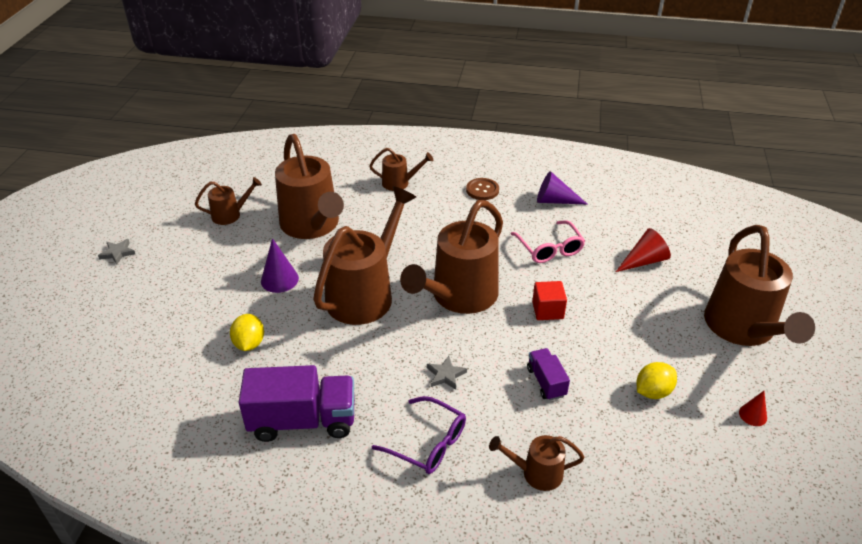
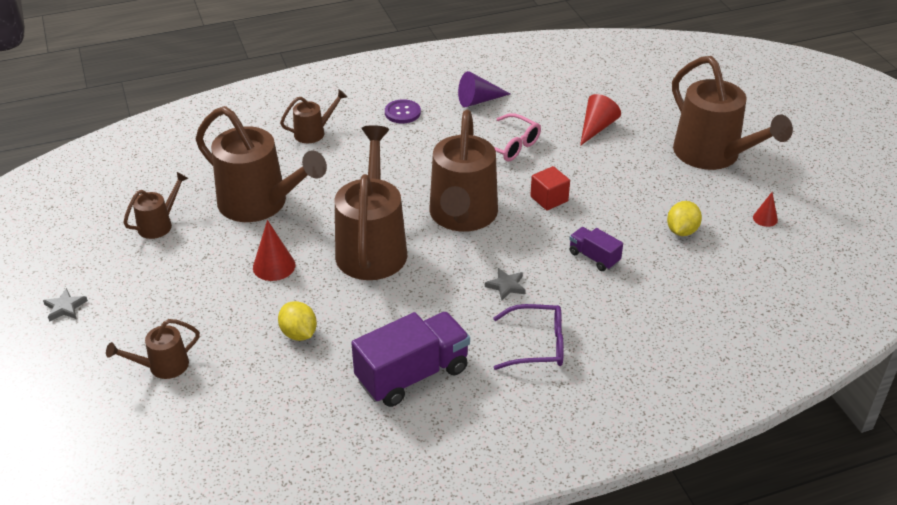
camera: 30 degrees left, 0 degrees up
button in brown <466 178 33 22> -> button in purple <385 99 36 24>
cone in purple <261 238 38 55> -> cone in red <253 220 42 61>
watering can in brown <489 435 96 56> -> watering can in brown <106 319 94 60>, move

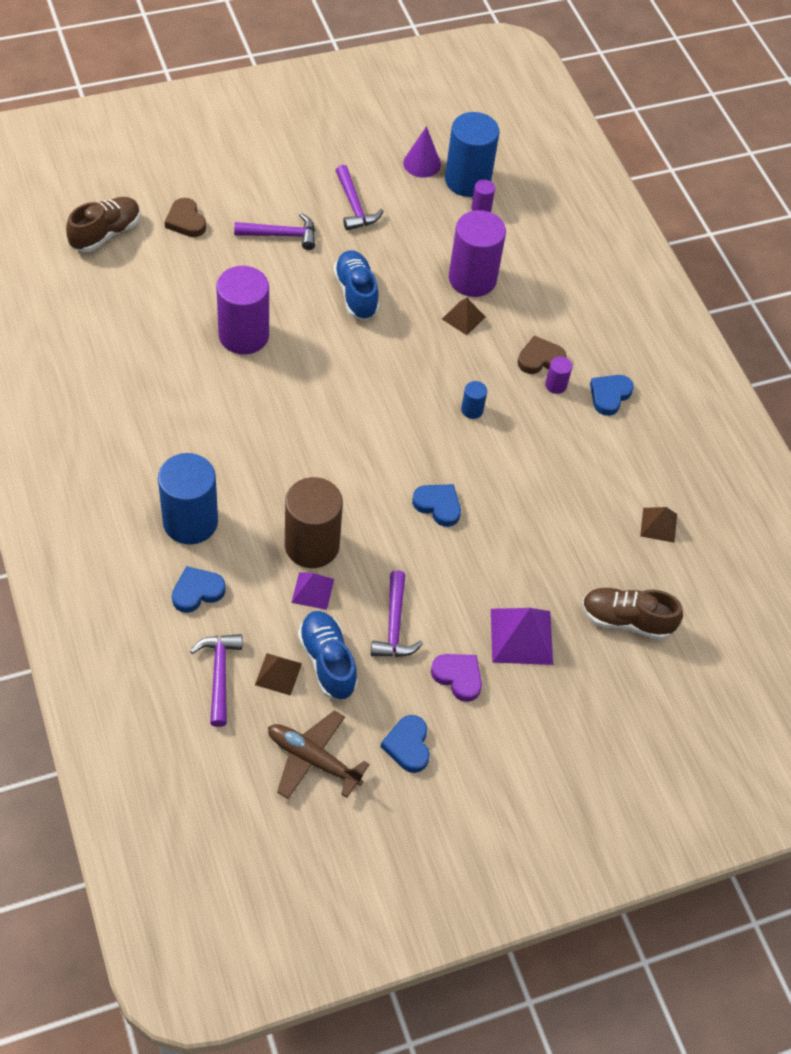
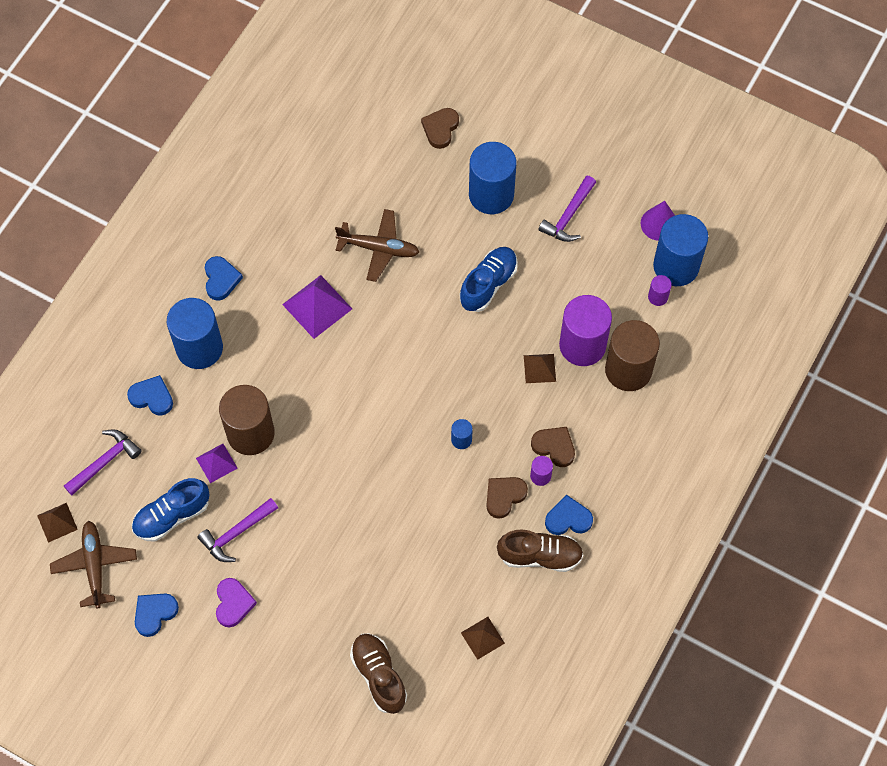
camera: 55 degrees right, 10 degrees up
shoe in brown <66 197 74 55> -> shoe in brown <497 530 86 42>, move
hammer in purple <234 213 81 37> -> cylinder in blue <469 142 47 72>
cylinder in purple <216 266 53 89> -> plane in brown <335 209 84 73>
heart in blue <412 484 49 43> -> heart in blue <205 256 38 45>, move
pyramid in purple <491 608 62 57> -> pyramid in purple <282 275 70 64>, move
shoe in blue <298 611 60 89> -> shoe in blue <132 478 77 64>, 150 degrees counterclockwise
pyramid in brown <255 653 47 43> -> pyramid in brown <37 503 41 40>, move
none -> cylinder in brown <605 320 55 71>
none -> heart in brown <486 477 42 42>

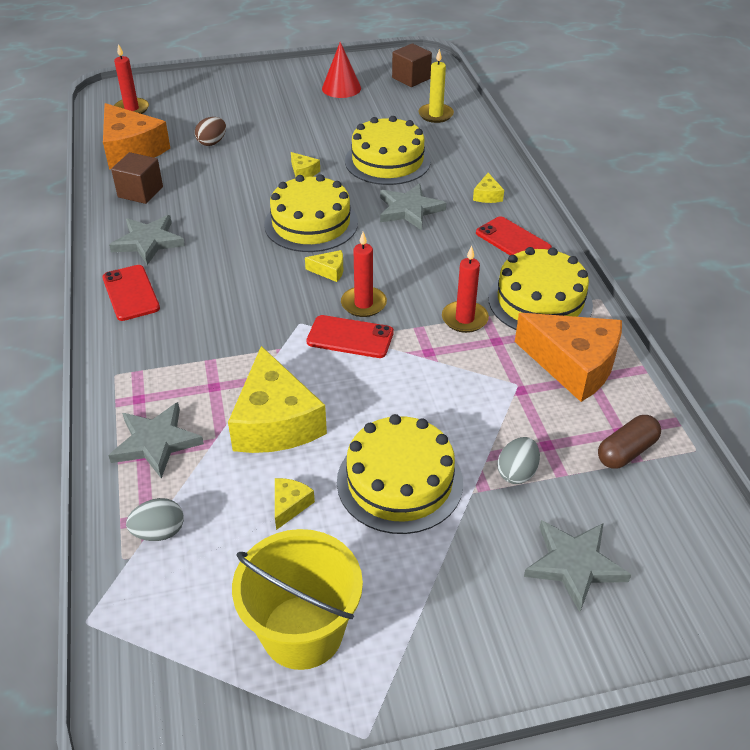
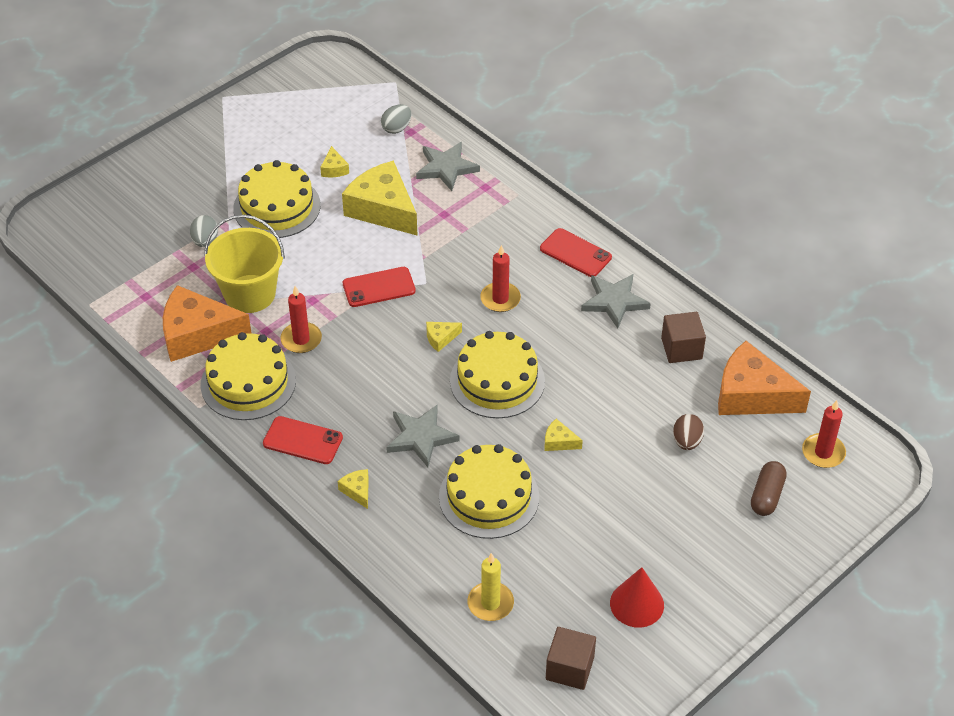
camera: 150 degrees right, 5 degrees up
candle in red <341 232 46 85> -> candle in red <480 245 41 67>, move
capsule in brown <598 415 63 54> -> capsule in brown <751 461 36 55>, move
star in grey <524 520 107 92> -> none
bucket in yellow <232 529 131 141> -> bucket in yellow <204 215 81 98>, move

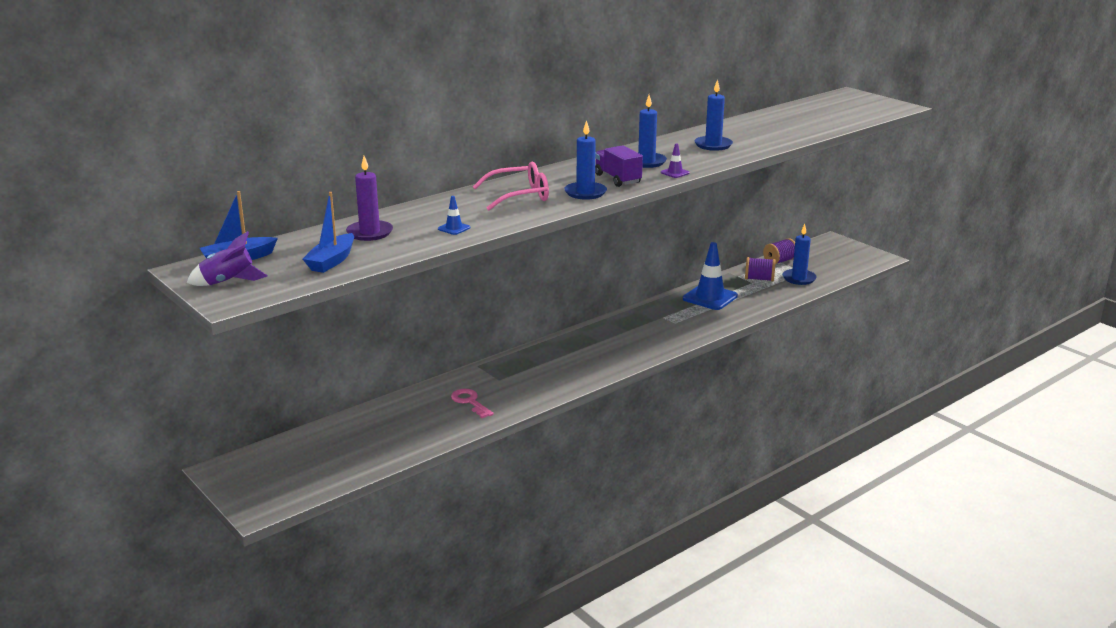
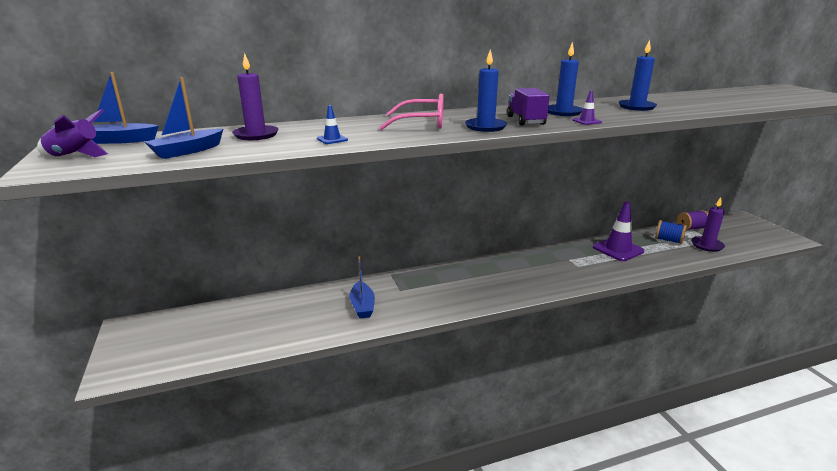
camera: 20 degrees right, 0 degrees up
candle in blue <782 224 35 61> -> candle in purple <691 197 34 55>
traffic cone in blue <683 242 55 68> -> traffic cone in purple <593 201 51 60>
spool in purple <745 257 31 24> -> spool in blue <655 220 32 24>
key in pink <451 389 43 29> -> boat in blue <349 256 26 63>

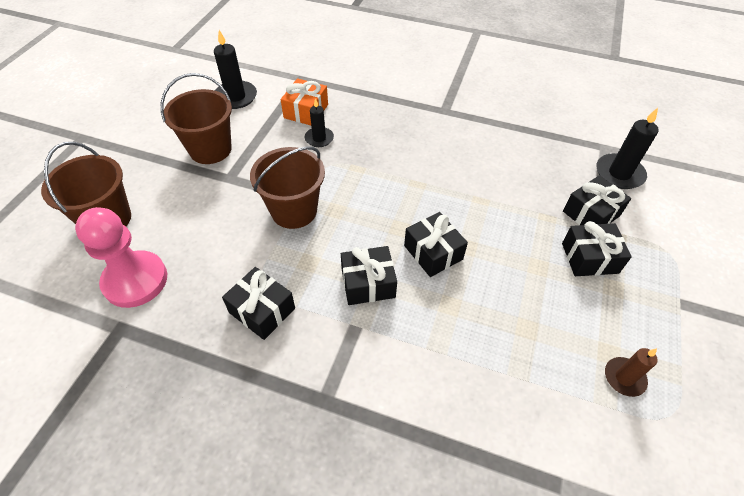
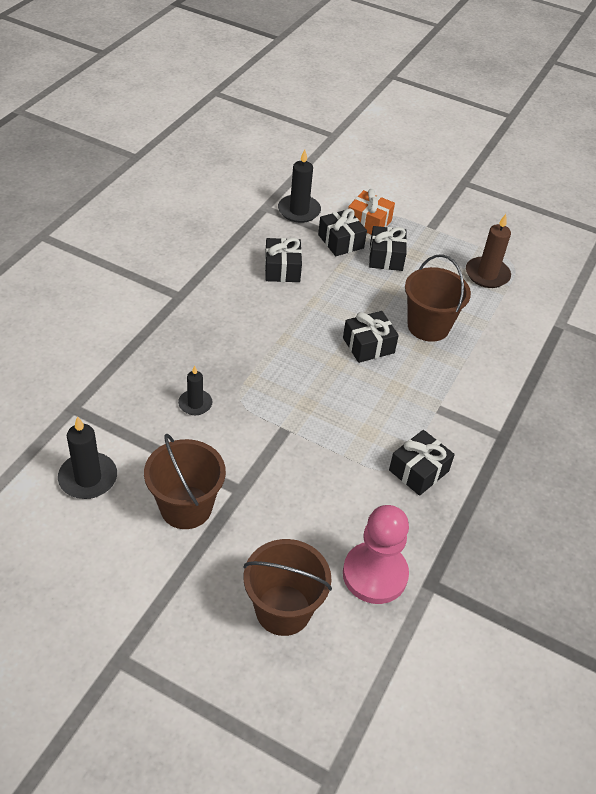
camera: 85 degrees left, 5 degrees down
gift in orange <281 78 47 47> -> gift in orange <348 189 47 46>, move
bucket in brown <250 146 75 83> -> bucket in brown <405 254 66 88>, move
gift in black <341 246 56 59> -> gift in black <265 238 37 44>, move
candle in brown <605 348 53 49> -> candle in brown <466 214 45 74>, x1.58

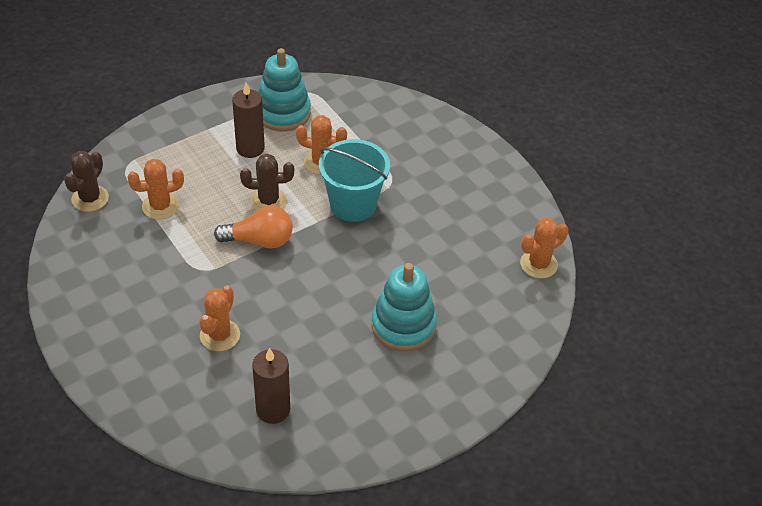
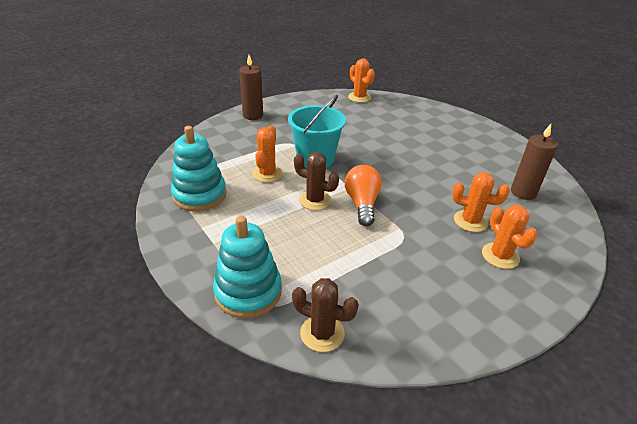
camera: 90 degrees left, 10 degrees down
candle in brown <232 83 33 75> -> candle in brown <239 55 24 65>, move
cactus in brown <240 154 54 57> -> cactus in brown <294 152 45 58>, 60 degrees counterclockwise
cactus in orange <127 159 57 61> -> cactus in orange <482 205 56 64>, move
stacking toy in turquoise <371 263 66 89> -> stacking toy in turquoise <213 216 69 102>, move

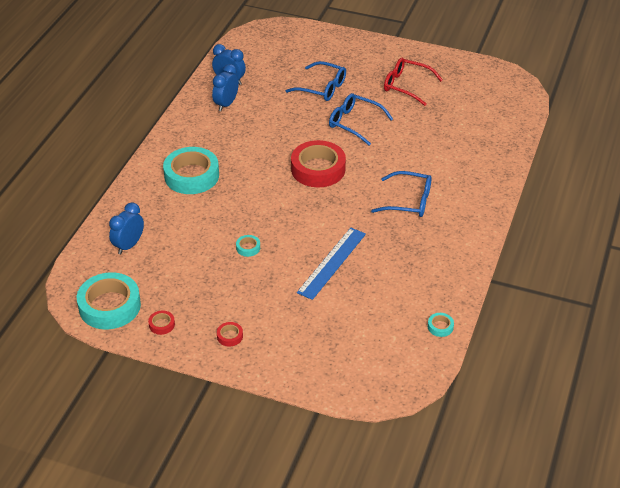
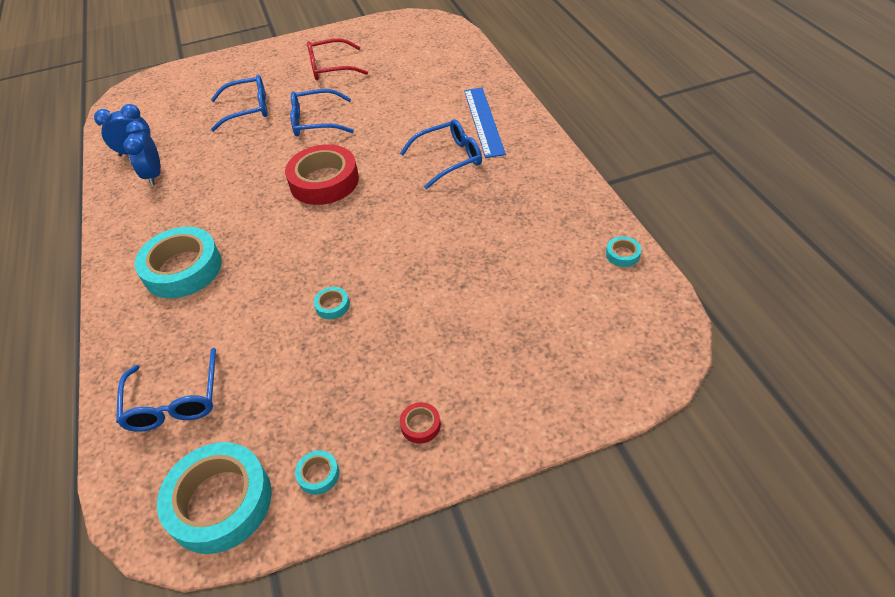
camera: 35 degrees left, 5 degrees up
clock in blue <109 202 35 52> -> glasses in blue <116 348 100 84>
ruler in blue <297 228 69 72> -> ruler in blue <464 88 42 70>, move
tape in red <148 311 27 24> -> tape in turquoise <295 450 44 45>

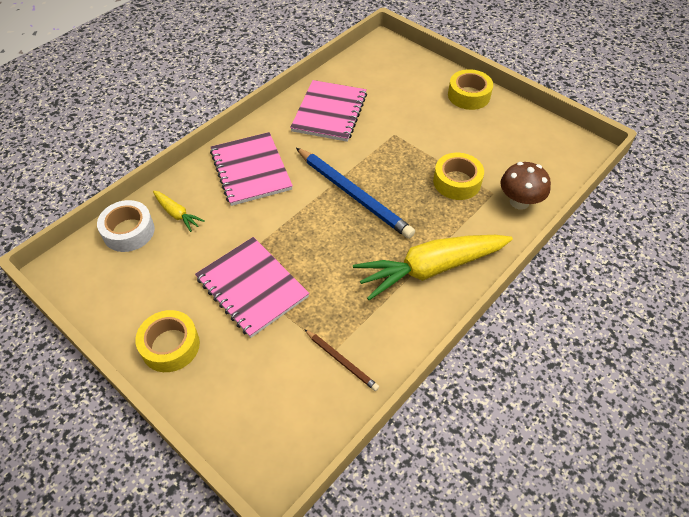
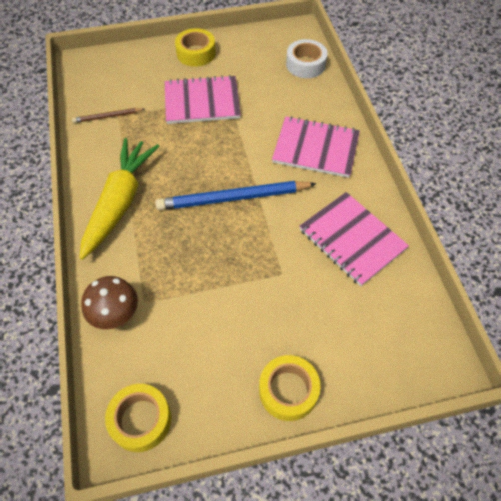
camera: 125 degrees right, 5 degrees up
tape in yellow <433 153 51 47> -> tape in yellow <105 384 66 68>, move
carrot in yellow <153 190 52 42> -> none

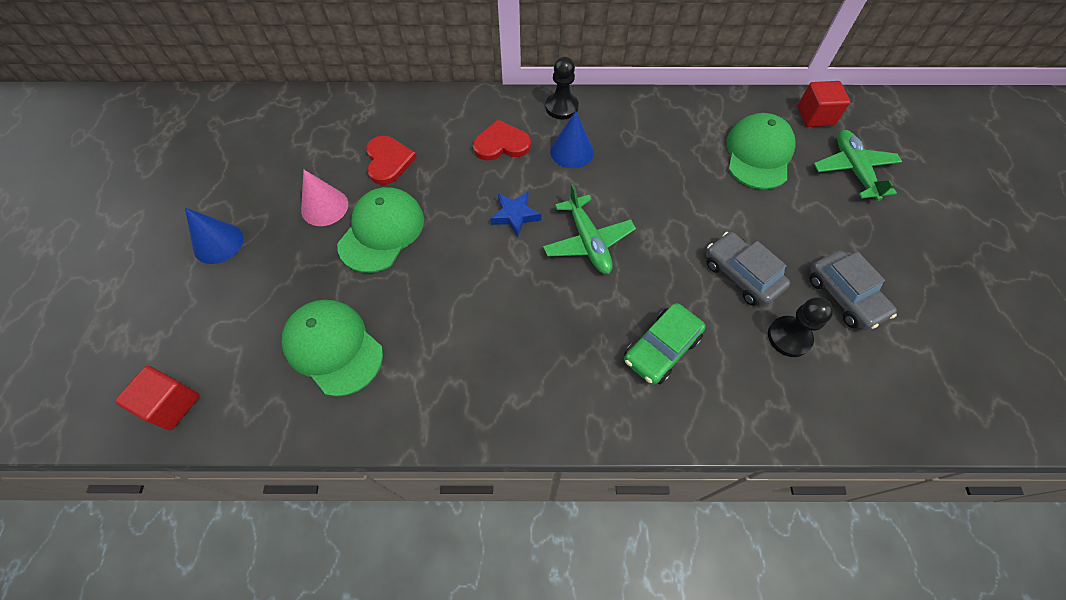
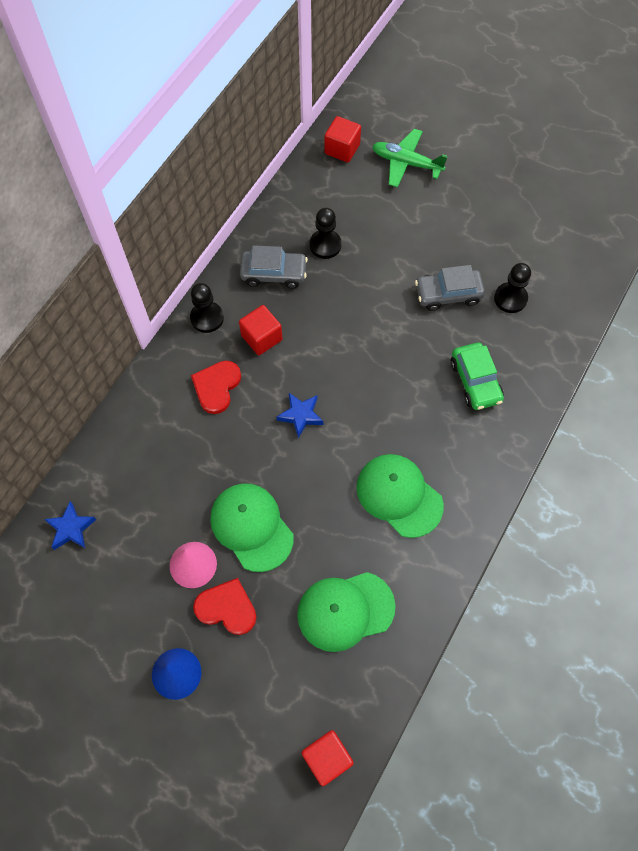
camera: 60 degrees left, 5 degrees up
cone in blue <550 111 44 57> -> cube in red <239 305 43 50>
cap in green <726 113 69 76> -> cap in green <356 454 88 84>, move
heart in red <366 136 51 49> -> heart in red <193 578 64 57>, move
plane in green <543 184 93 90> -> none
car in grey <810 251 87 79> -> car in grey <240 245 68 44>, move
none -> pawn in black <309 208 33 51>
none -> star in blue <44 501 52 49>

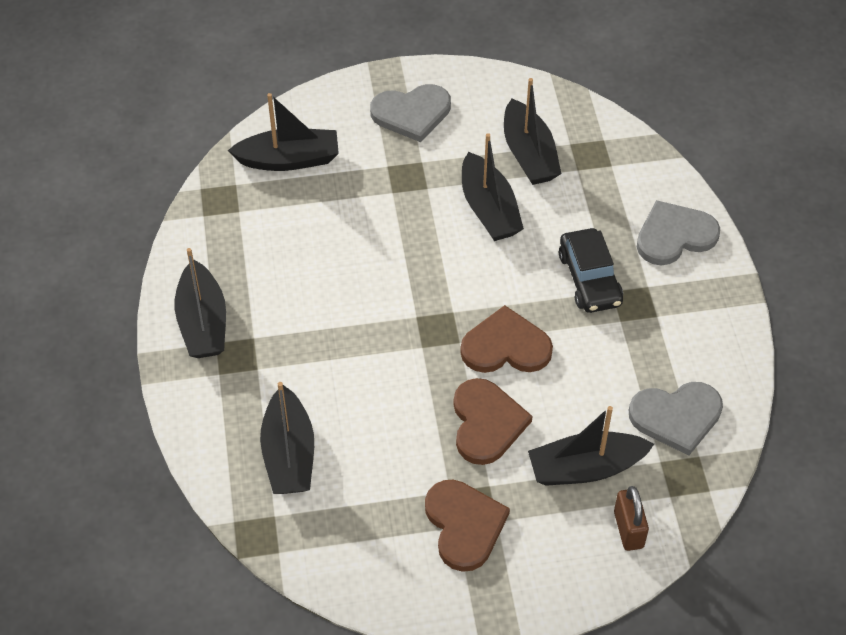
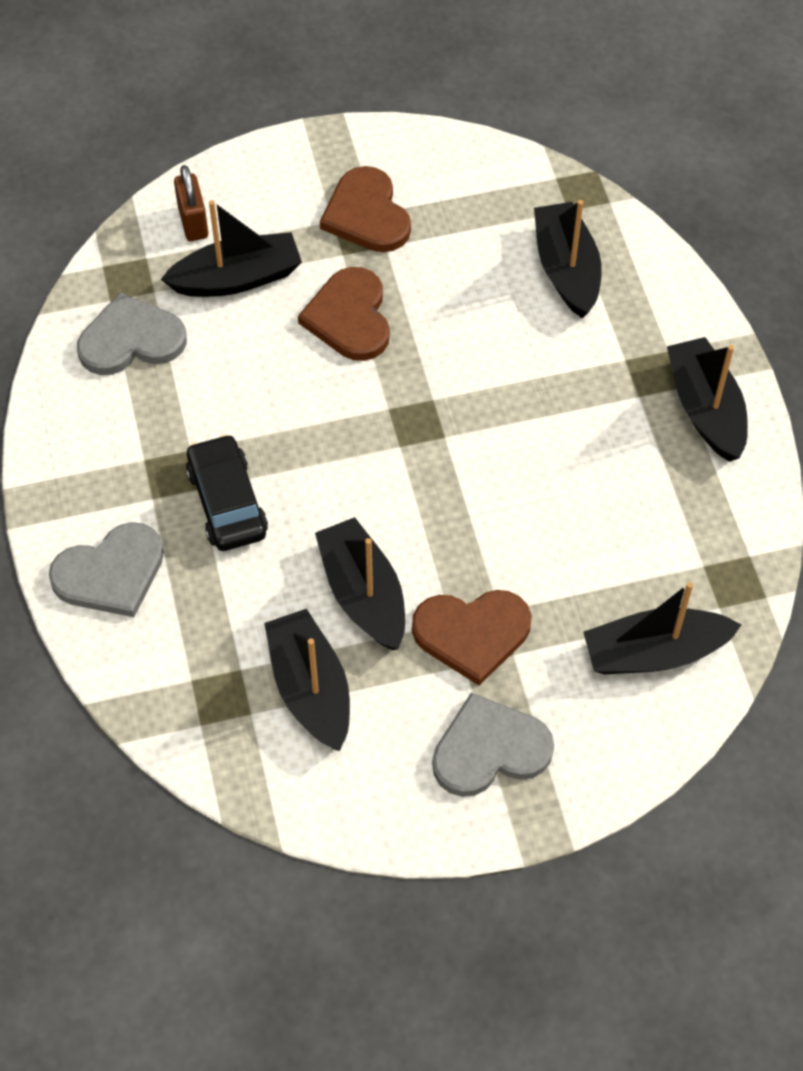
camera: 175 degrees right, 5 degrees up
heart in brown <460 305 93 68> -> heart in brown <412 590 120 95>, move

